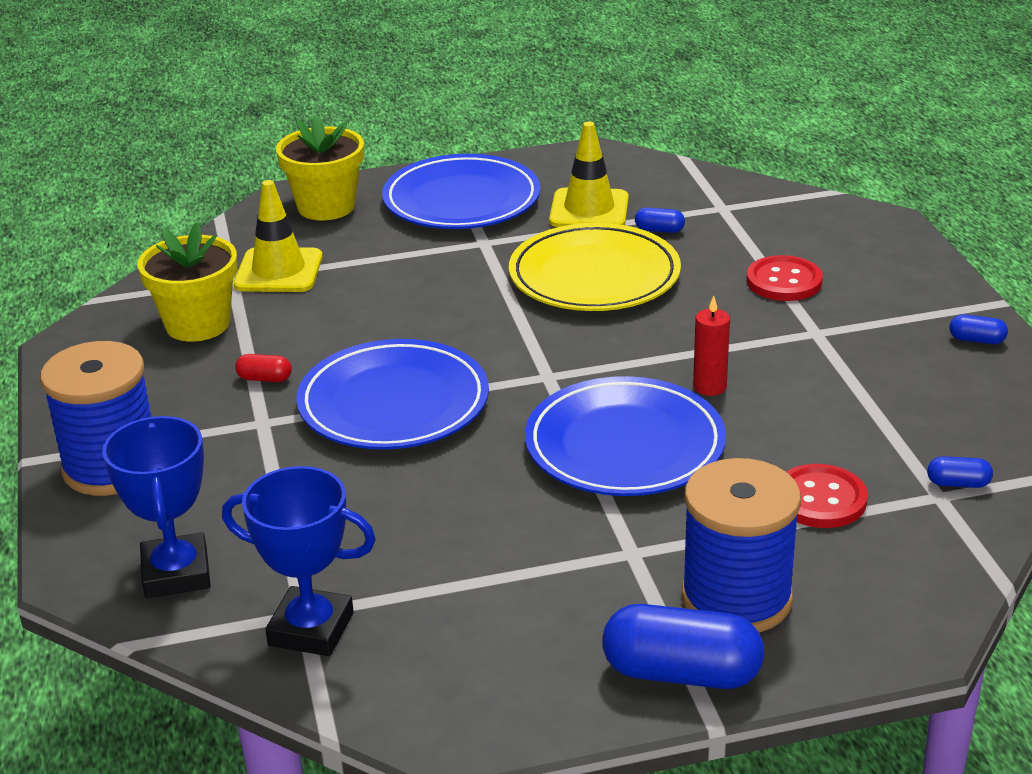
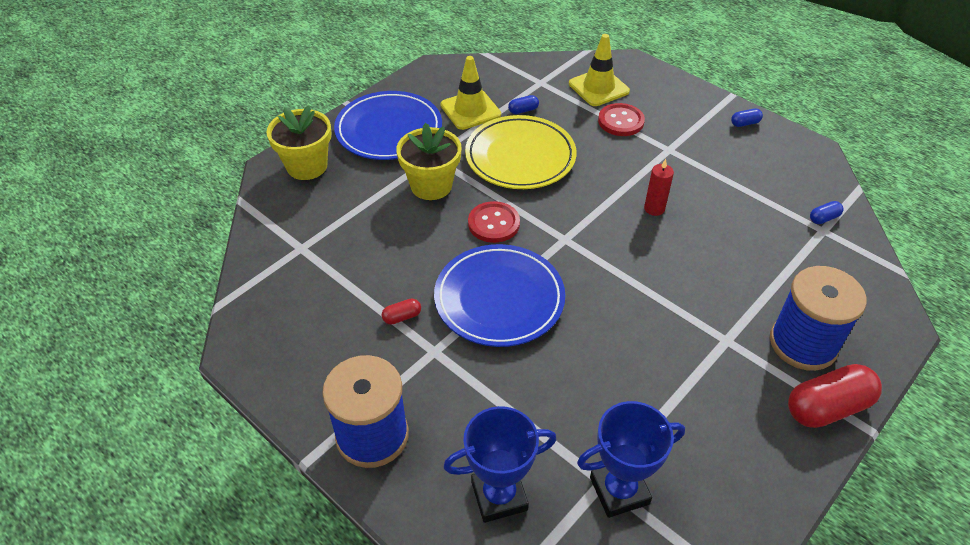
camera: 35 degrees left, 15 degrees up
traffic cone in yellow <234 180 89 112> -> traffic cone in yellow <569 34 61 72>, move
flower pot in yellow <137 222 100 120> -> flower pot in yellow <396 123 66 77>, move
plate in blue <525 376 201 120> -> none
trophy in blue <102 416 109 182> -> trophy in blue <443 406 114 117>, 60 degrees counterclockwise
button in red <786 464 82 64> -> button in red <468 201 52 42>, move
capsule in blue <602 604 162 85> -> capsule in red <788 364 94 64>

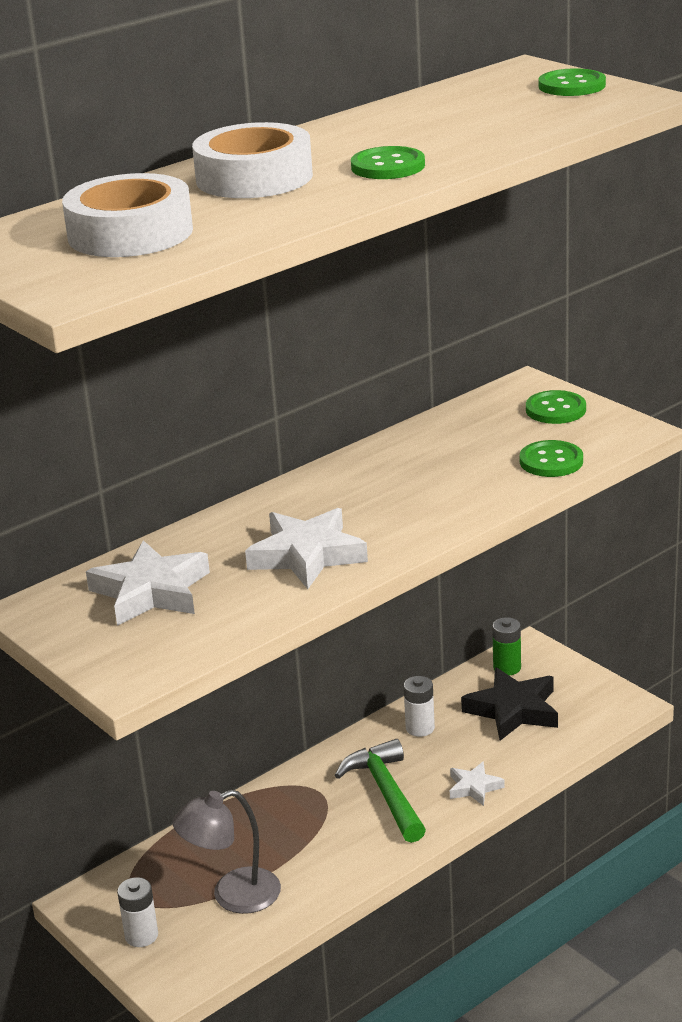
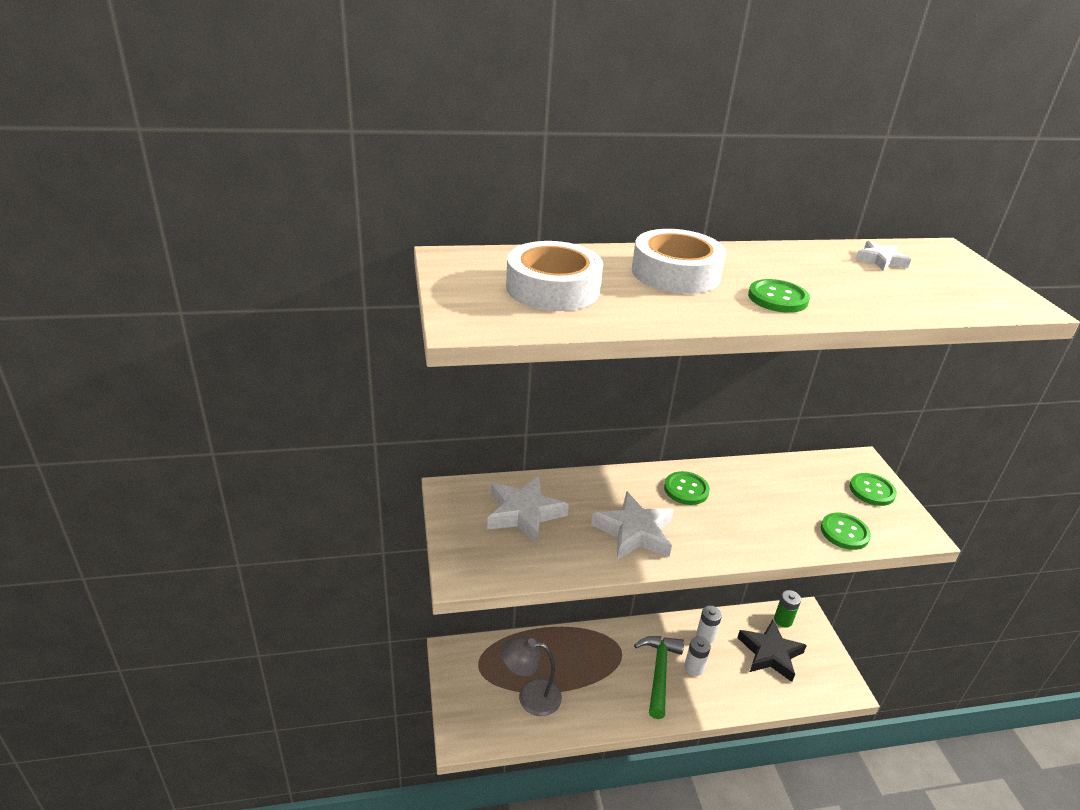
camera: 25 degrees right, 5 degrees up
button in green <539 68 67 28> -> button in green <664 471 46 34>, move
star in white <450 762 55 44> -> star in white <856 241 55 30>, move
battery in white <117 877 41 70> -> battery in white <684 636 27 40>, move

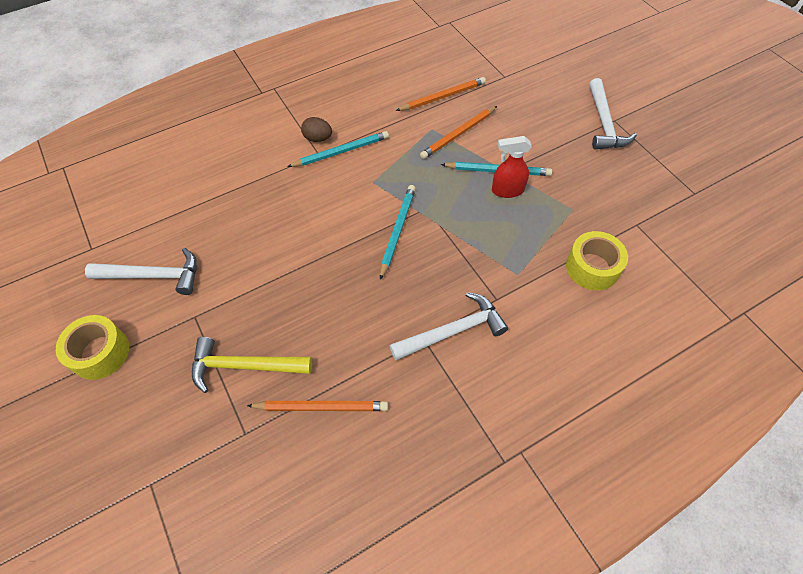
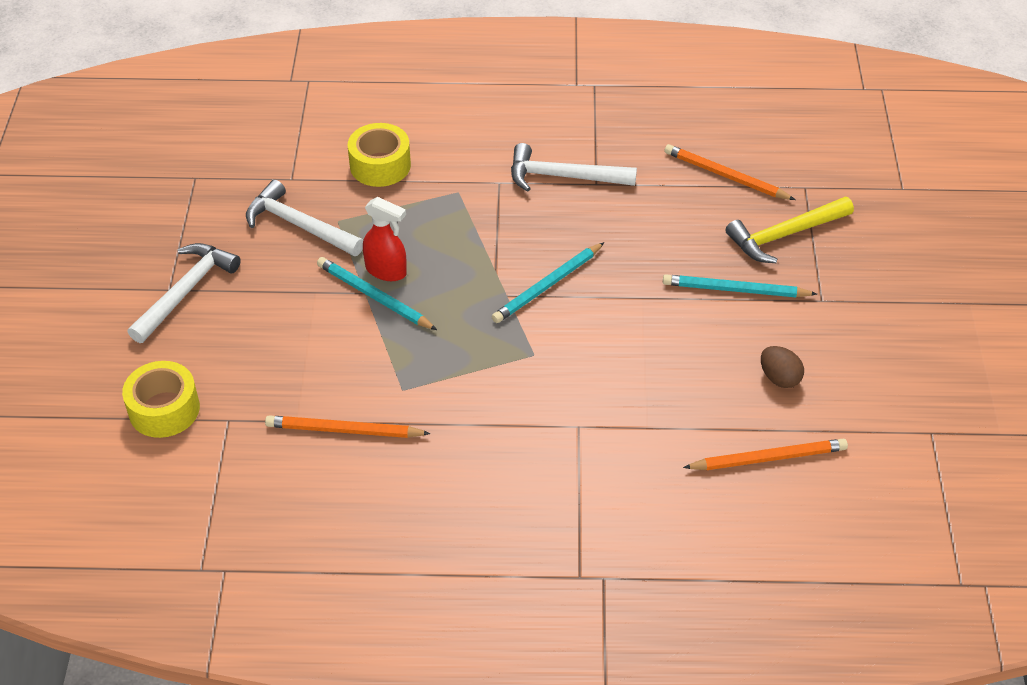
camera: 150 degrees left, 10 degrees down
pencil in orange <420 106 77 53> -> pencil in orange <683 439 165 31>, move
egg in brown <301 117 31 25> -> egg in brown <761 346 43 42>, move
pencil in turquoise <287 131 102 36> -> pencil in turquoise <663 274 154 23>, move
hammer in white <85 248 112 47> -> hammer in white <246 180 117 76>, move
tape in yellow <56 315 73 65> -> tape in yellow <122 361 78 77>, move
hammer in yellow <192 337 120 56> -> hammer in yellow <725 197 129 66>, 120 degrees clockwise

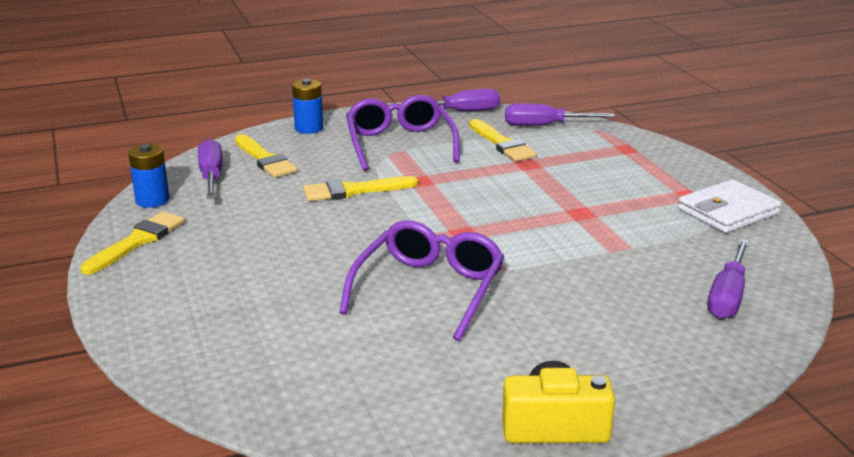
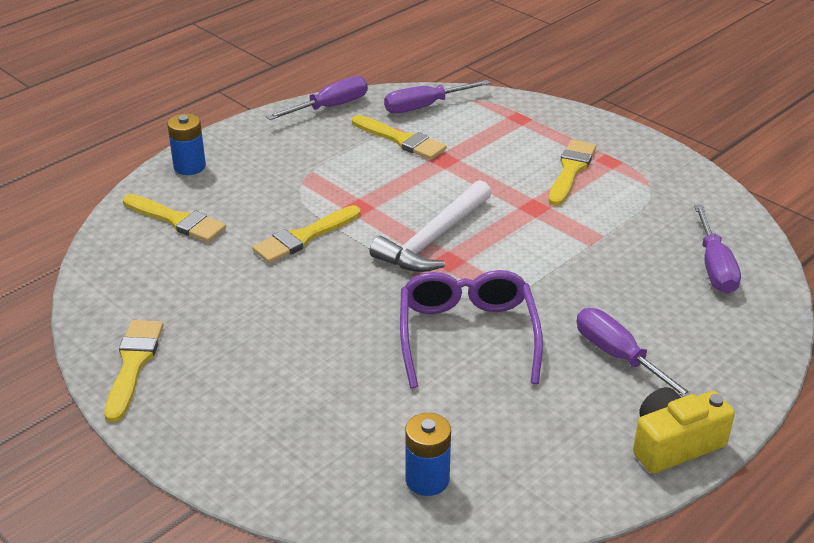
camera: 25 degrees left, 10 degrees up
glasses in purple <346 95 114 76> -> none
screwdriver in purple <198 139 24 60> -> screwdriver in purple <577 308 116 89>, move
battery in blue <128 144 42 64> -> battery in blue <405 413 46 83>, move
wallet in white <678 179 103 54> -> none
none -> brush in yellow <549 140 47 66>
none -> hammer in white <369 180 123 92>

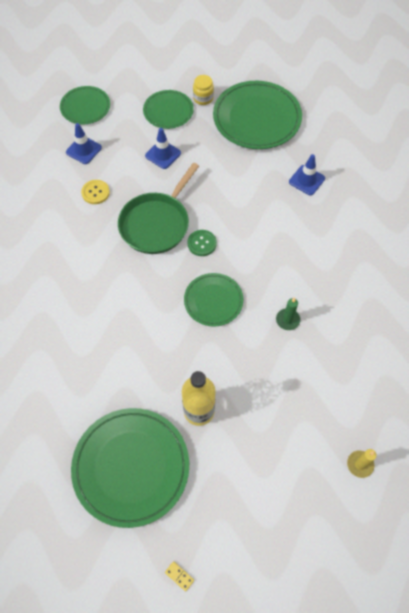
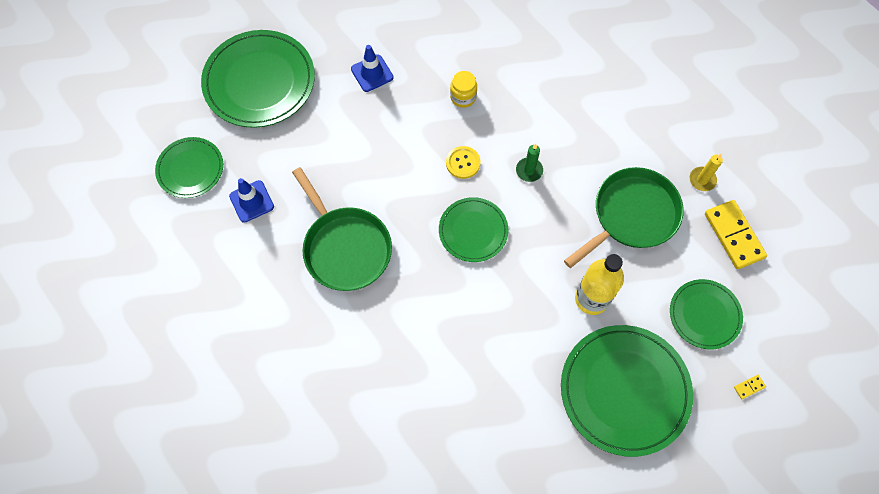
camera: 65 degrees left, 5 degrees up
jar in yellow <193 75 21 30> -> jar in yellow <450 71 27 36>, move
plate in green <60 86 50 38> -> plate in green <670 279 73 70>, move
traffic cone in blue <66 123 36 41> -> none
button in yellow <81 180 29 24> -> button in yellow <446 146 35 33>, move
button in green <187 230 30 26> -> none
none -> pan in green <564 167 120 101>
none -> domino in yellow <705 200 62 69>

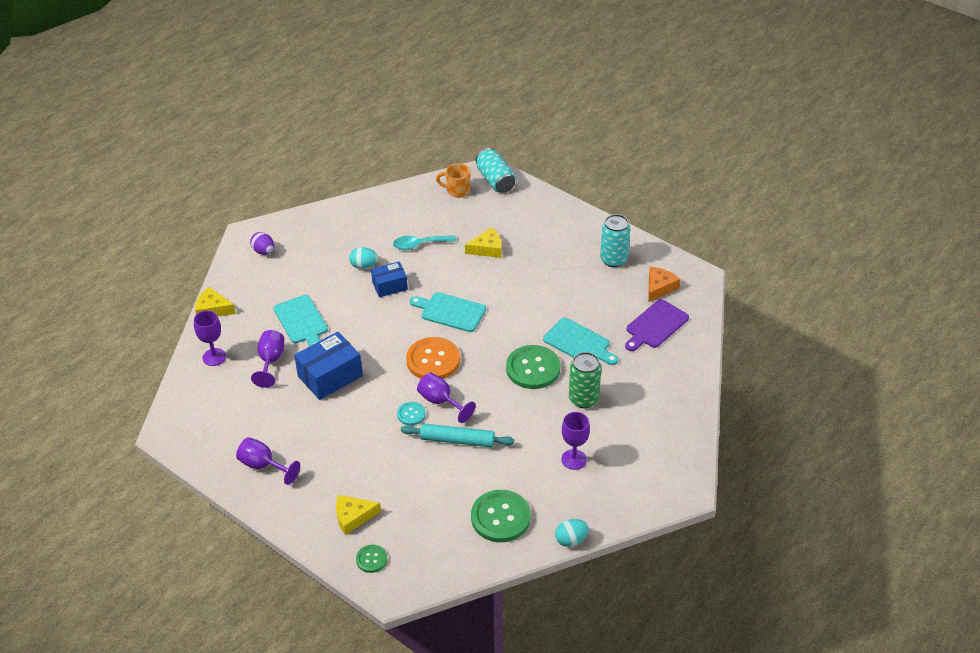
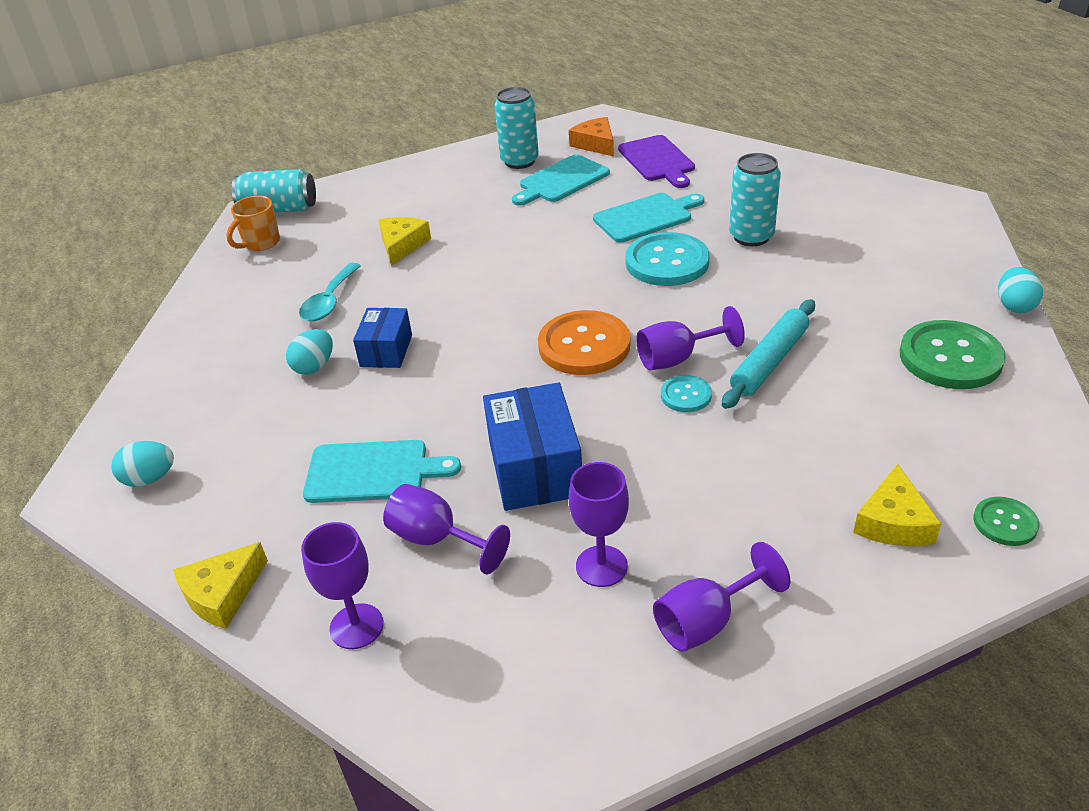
camera: 60 degrees left, 5 degrees down
egg in purple <250 232 24 23> -> egg in turquoise <112 441 62 46>
cutting board in turquoise <410 292 76 40> -> cutting board in turquoise <512 154 98 52>, move
button in green <506 345 54 44> -> button in turquoise <625 232 85 54>
can in green <569 352 32 56> -> can in turquoise <729 153 52 93>
goblet in purple <561 412 29 58> -> goblet in purple <569 462 60 125>, move

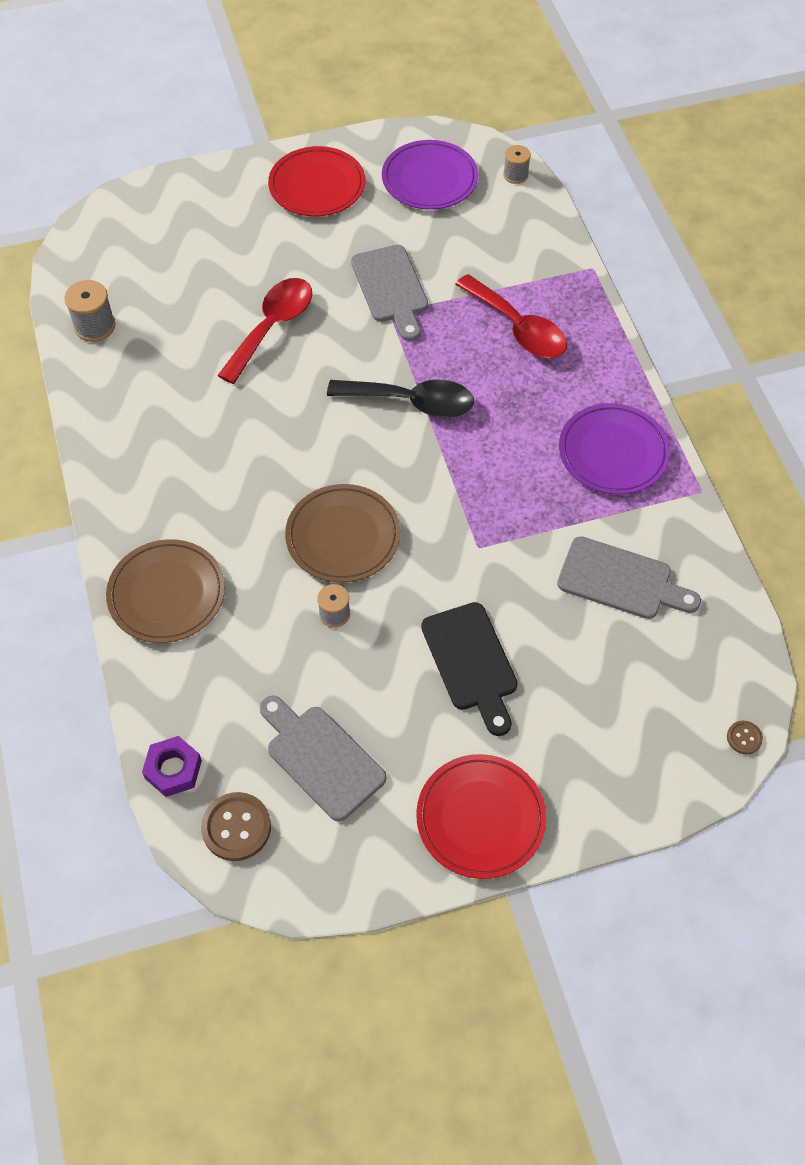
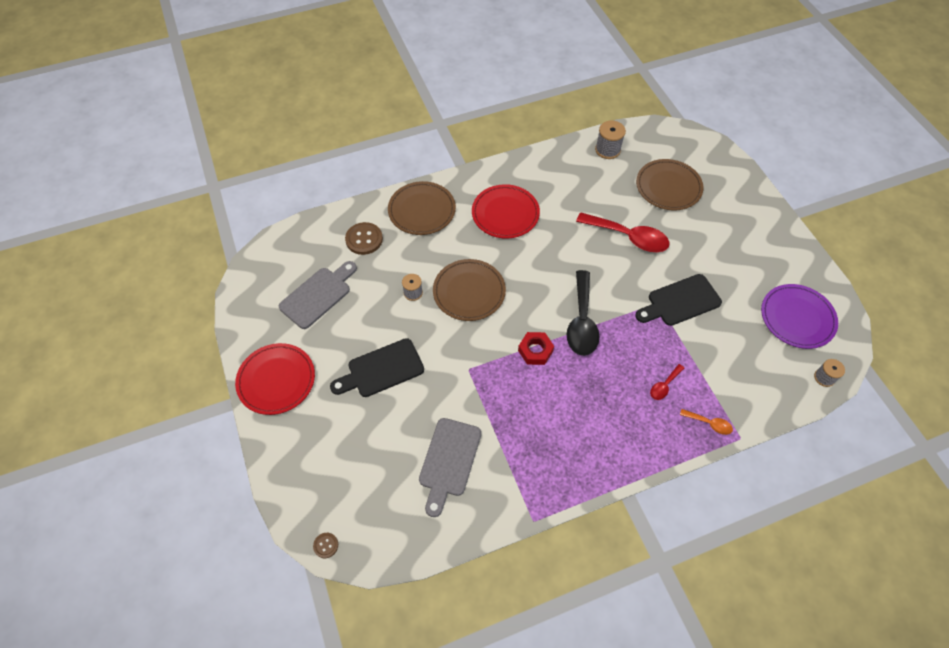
camera: 85 degrees right, 0 degrees up
plate in red <268 146 97 71> -> plate in red <472 184 68 55>, move
cutting board in grey <351 245 77 96> -> cutting board in black <635 274 87 52>
spoon in red <455 274 112 84> -> spoon in red <650 364 34 36>, x0.47
plate in purple <559 403 111 92> -> none
nut in purple <142 736 60 61> -> none
button in brown <201 792 70 69> -> button in brown <345 222 38 33>, move
none -> plate in brown <636 159 68 51>
none -> nut in red <518 332 36 33>
none -> spoon in orange <680 409 53 26>

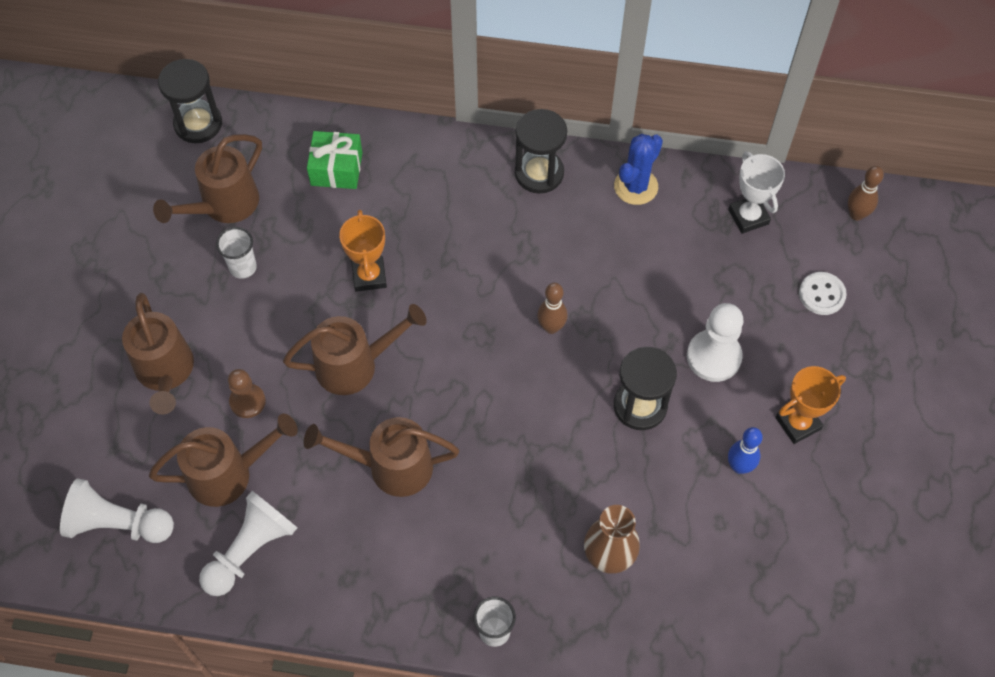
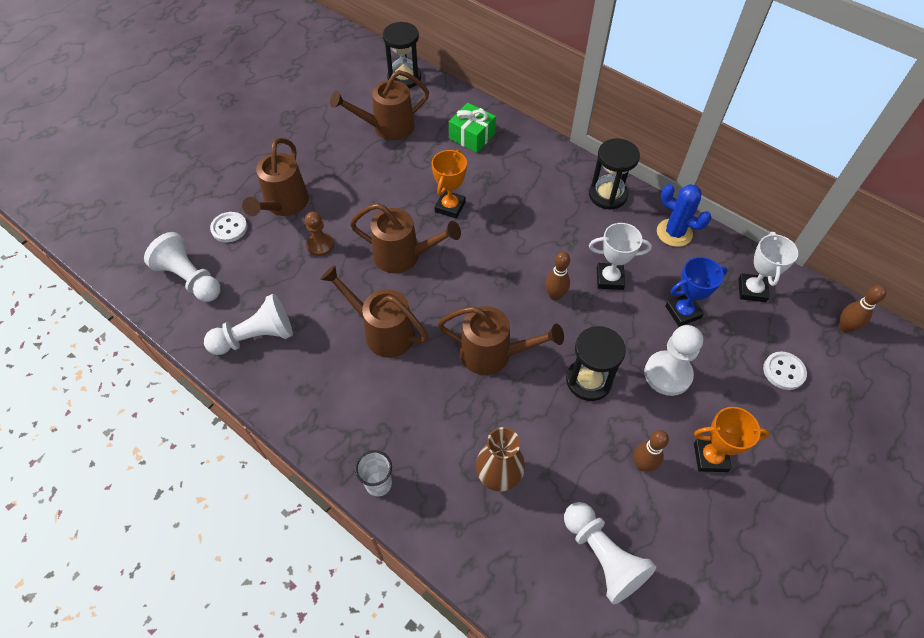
camera: 30 degrees right, 5 degrees down
cactus in blue <614 134 49 71> -> cactus in blue <657 184 54 63>, 60 degrees clockwise
cup in white <216 227 41 52> -> none
watering can in brown <149 414 149 93> -> watering can in brown <438 306 126 69>, move
bowling pin in blue <728 427 35 47> -> bowling pin in brown <633 430 36 42>
none -> button in white <210 212 37 30>
none -> trophy in white <589 223 63 67>
none -> trophy in blue <665 257 63 70>
none -> pawn in white <564 502 92 102>

